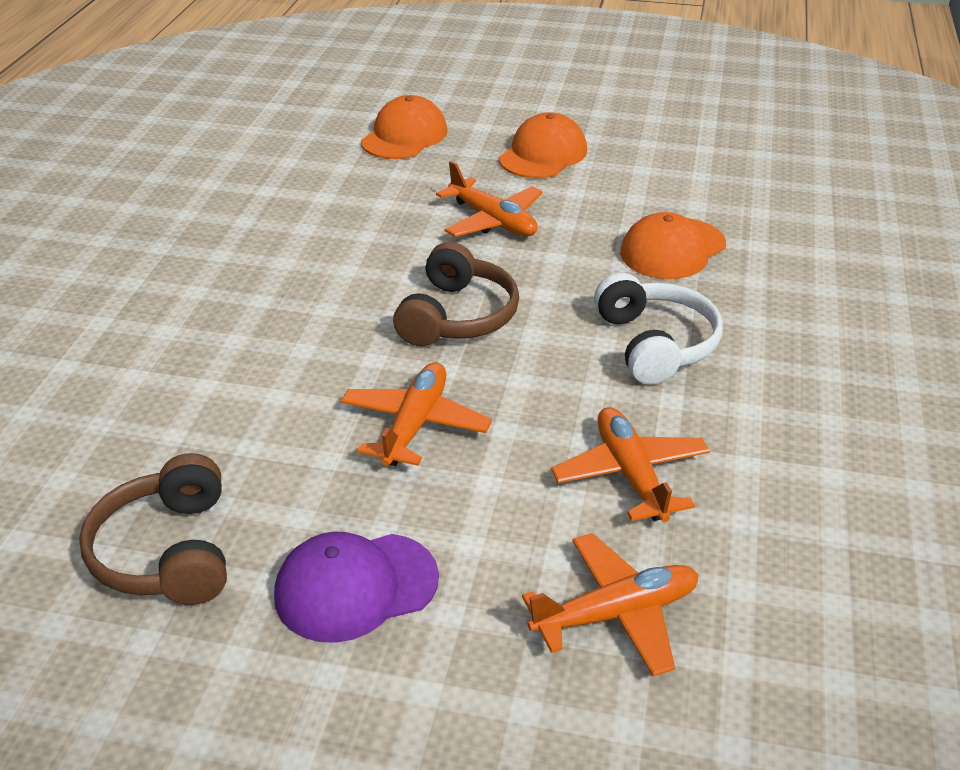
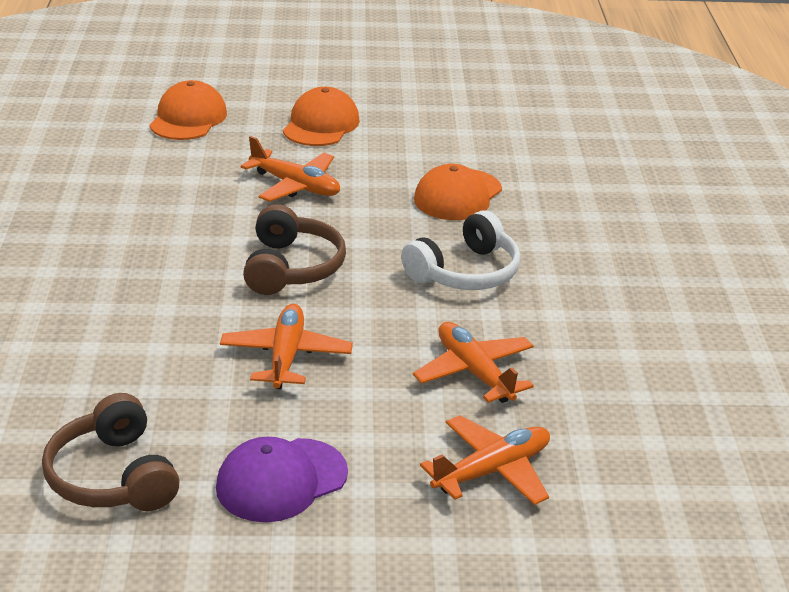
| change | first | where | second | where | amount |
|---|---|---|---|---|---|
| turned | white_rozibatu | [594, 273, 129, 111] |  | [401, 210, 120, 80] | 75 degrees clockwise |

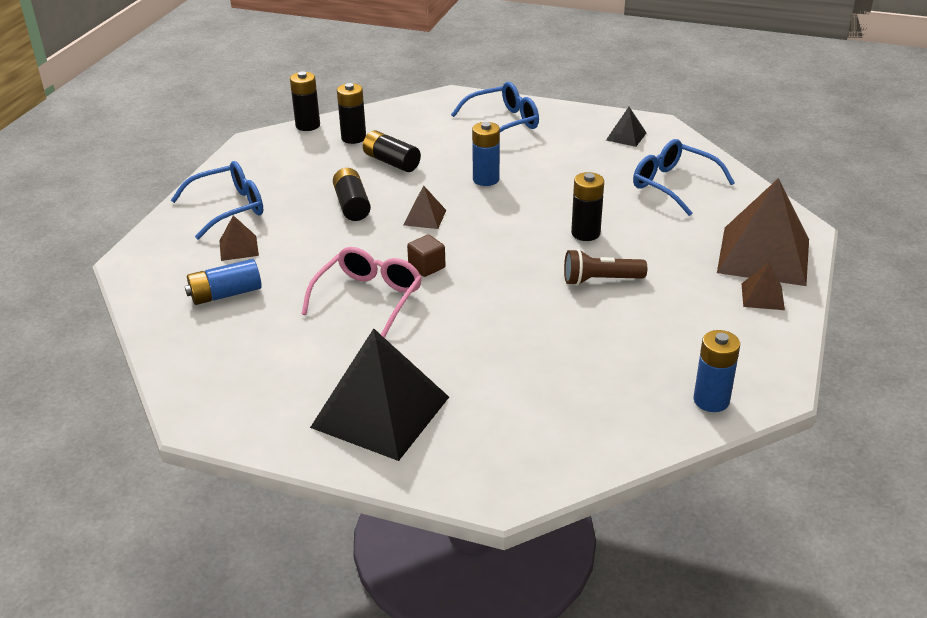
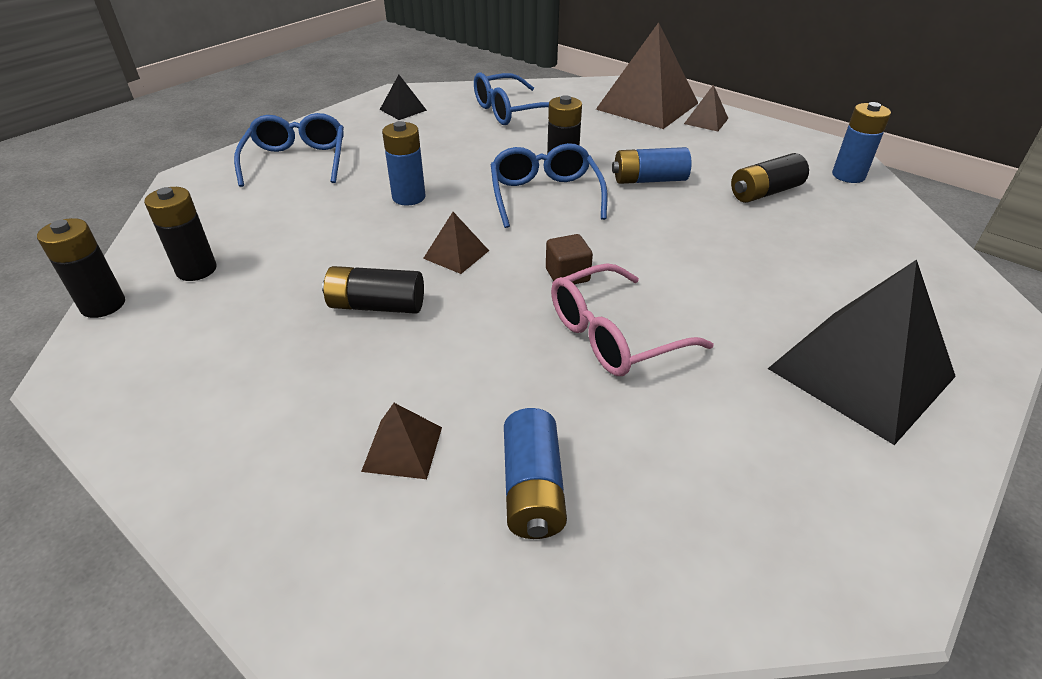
| change | first | where | second | where | amount |
|---|---|---|---|---|---|
| moved | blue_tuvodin | [171, 161, 92, 79] |  | [491, 143, 116, 85] |  |
| moved | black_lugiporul | [363, 130, 58, 42] |  | [731, 153, 78, 50] |  |
| replaced | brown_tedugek | [564, 249, 83, 37] | blue_lugiporul | [612, 147, 79, 37] |  |
| turned | pink_tuvodin | [302, 247, 120, 91] |  | [551, 263, 163, 113] | 75 degrees counterclockwise |

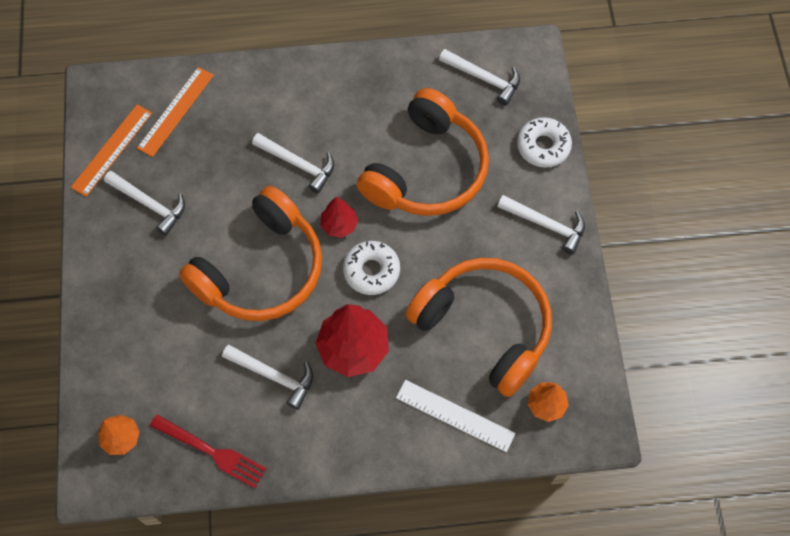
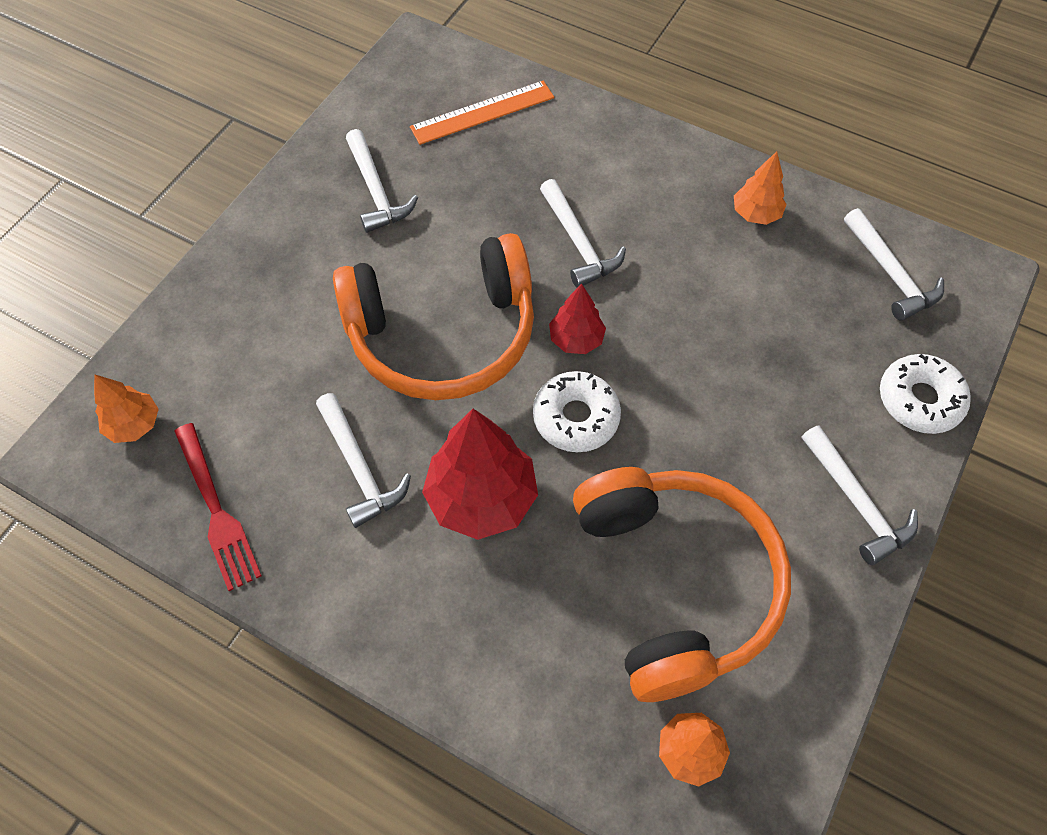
| change | first | where | second | where | amount |
|---|---|---|---|---|---|
| removed | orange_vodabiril | [71, 105, 81, 92] |  |  |  |
| removed | orange_rozibatu | [357, 88, 132, 128] |  |  |  |
| removed | white_vodabiril | [396, 380, 120, 72] |  |  |  |
| added |  |  | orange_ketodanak | [734, 151, 53, 74] |  |

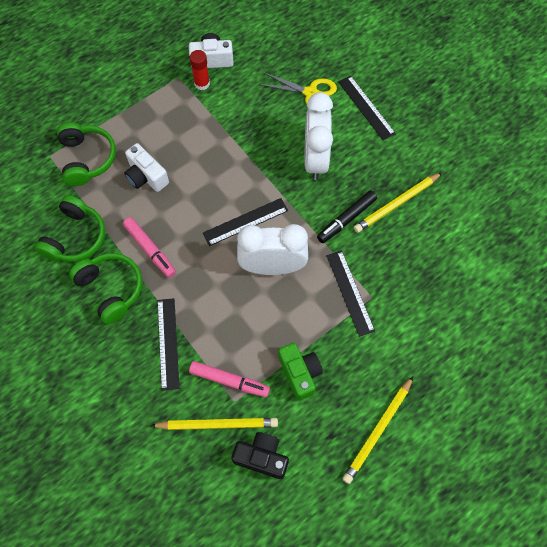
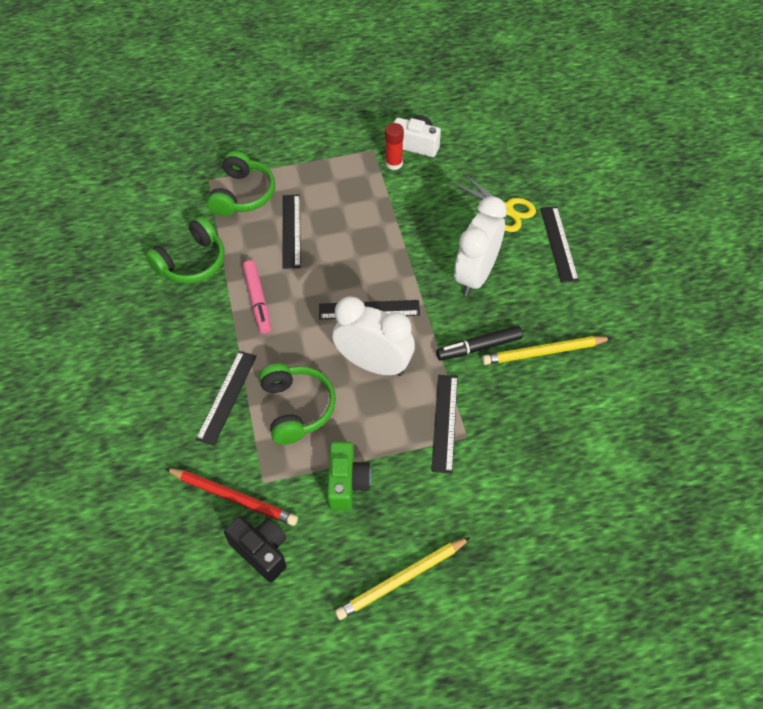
| change | first | where | second | where | amount |
|---|---|---|---|---|---|
| removed | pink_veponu | [189, 361, 81, 36] |  |  |  |
| moved | green_rozibatu | [69, 253, 73, 71] |  | [259, 363, 77, 82] |  |
| replaced | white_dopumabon | [124, 143, 45, 49] | black_vodabiril | [283, 194, 18, 75] |  |
| recoloured | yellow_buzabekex | [150, 418, 128, 12] | red_buzabekex | [165, 468, 133, 58] |  |

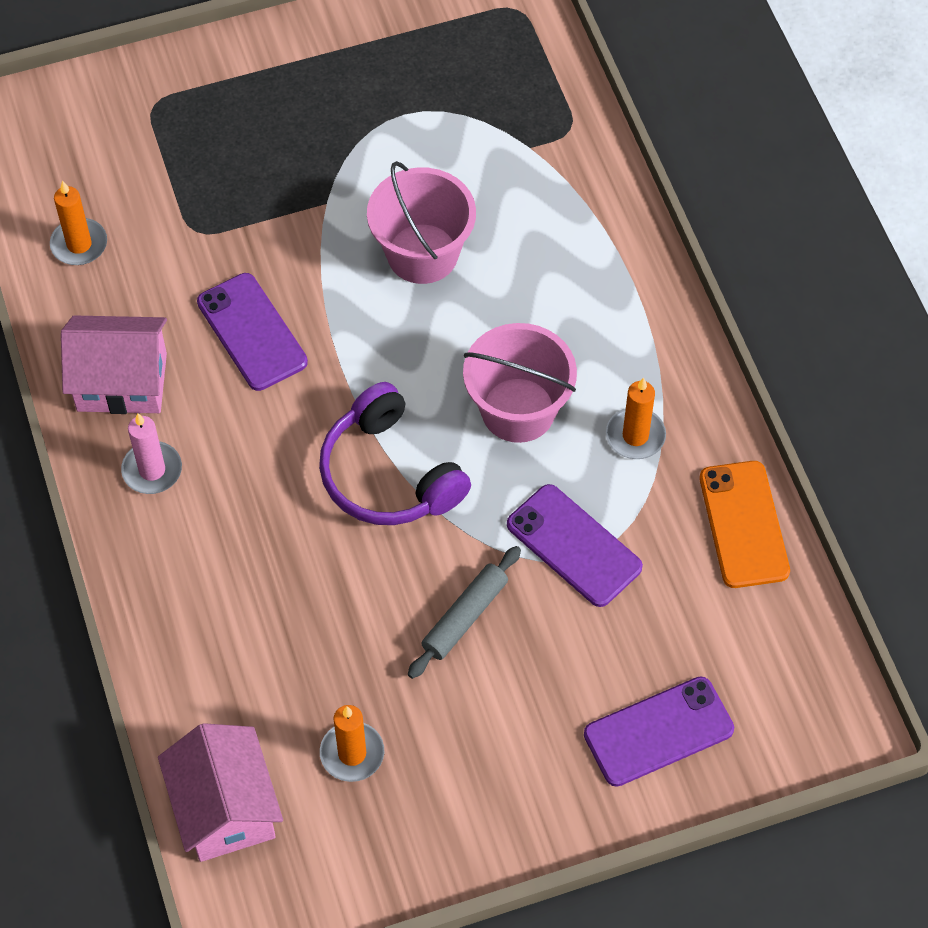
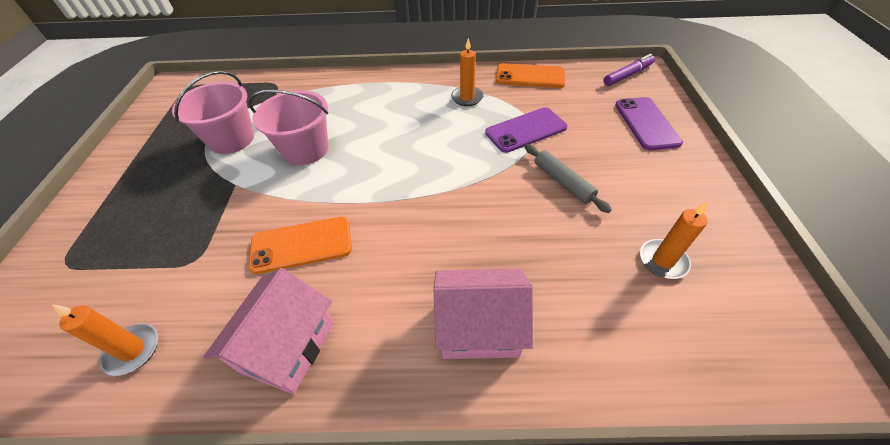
| change | first | where | second | where | amount |
|---|---|---|---|---|---|
| removed | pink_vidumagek | [121, 413, 61, 81] |  |  |  |
| removed | purple_rozibatu | [319, 382, 152, 143] |  |  |  |
| added |  |  | purple_veponu | [603, 54, 52, 32] |  |
| moved | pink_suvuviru | [158, 723, 125, 139] |  | [434, 269, 99, 90] |  |
| moved | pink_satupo | [463, 323, 114, 120] |  | [172, 71, 82, 83] |  |
| recoloured | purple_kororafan | [197, 273, 111, 118] | orange_kororafan | [248, 217, 104, 57] |  |

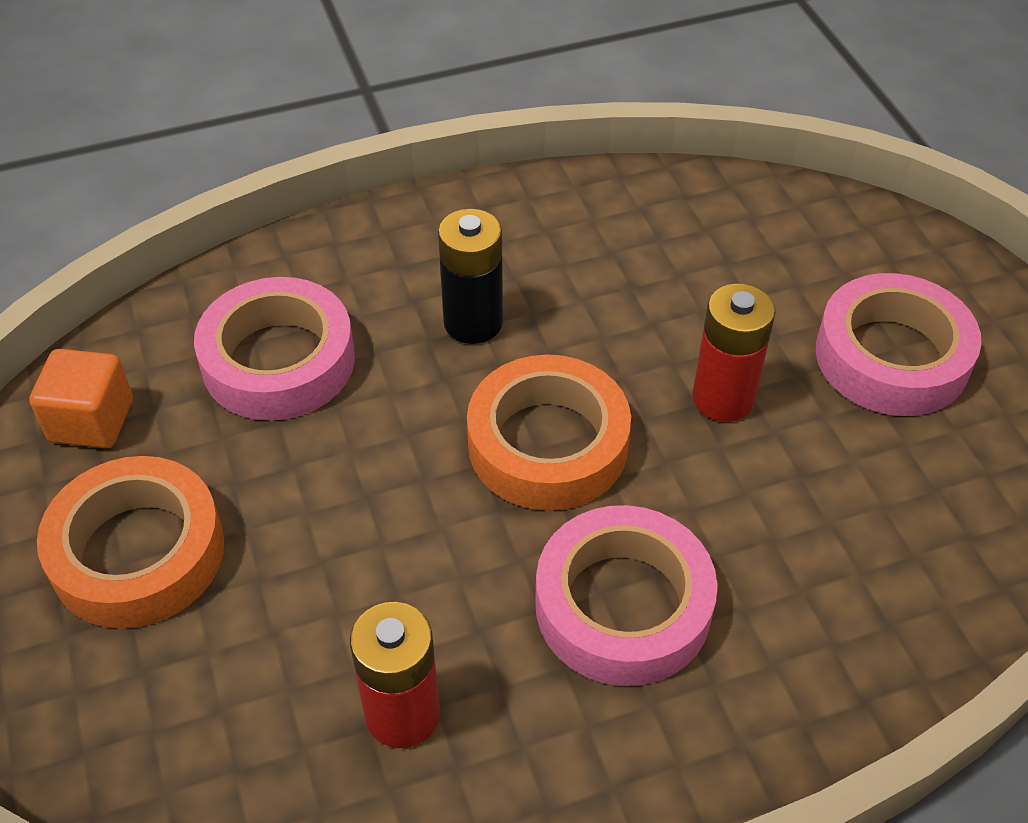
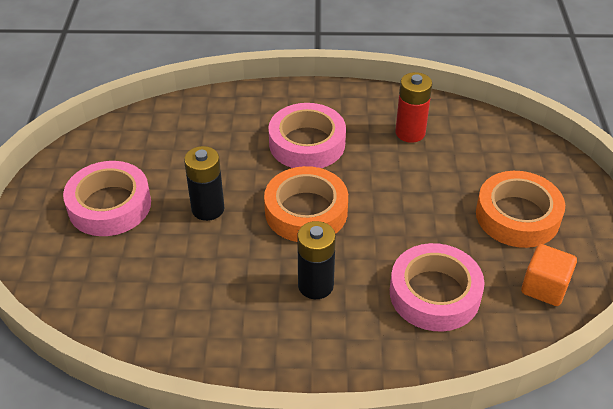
| change | first | where | second | where | amount |
|---|---|---|---|---|---|
| recoloured | red_lugiporul | [693, 283, 83, 139] | black_lugiporul | [184, 146, 40, 75] |  |

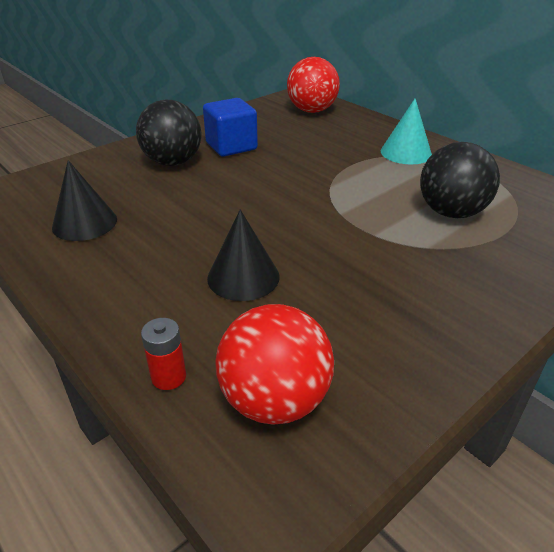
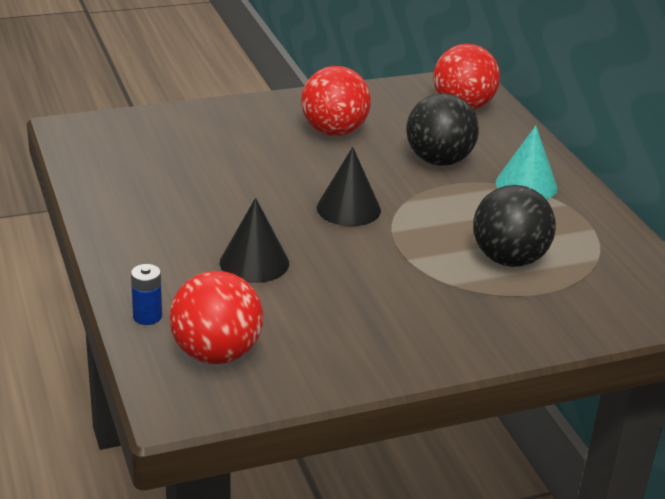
| change | first | where | second | where | amount |
|---|---|---|---|---|---|
| moved | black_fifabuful | [52, 160, 65, 81] |  | [317, 147, 64, 79] |  |
| moved | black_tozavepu | [136, 100, 66, 66] |  | [406, 93, 73, 73] |  |
| replaced | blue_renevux | [203, 98, 55, 59] | red_tozavepu | [301, 66, 70, 70] |  |
| recoloured | red_lugiporul | [141, 318, 45, 72] | blue_lugiporul | [131, 264, 31, 61] |  |

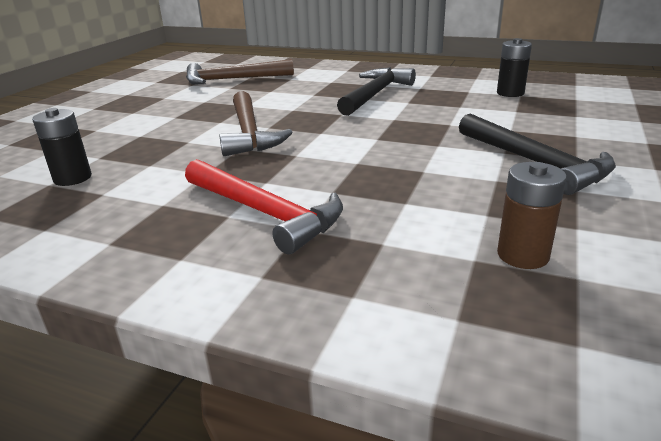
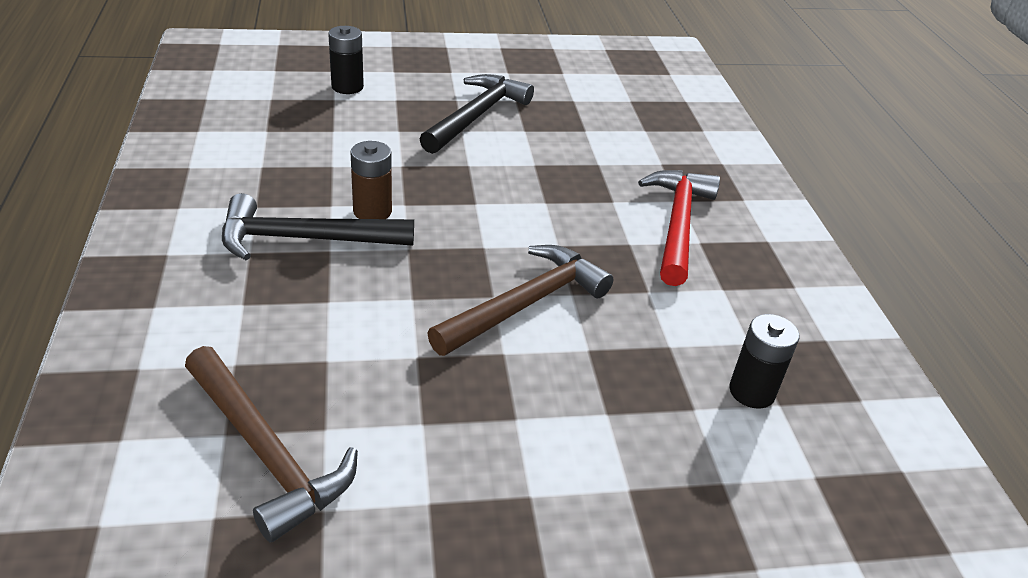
| change | first | where | second | where | amount |
|---|---|---|---|---|---|
| moved | black_lugiporul | [497, 38, 35, 59] |  | [328, 26, 36, 68] |  |
| moved | brown_lugiporul | [497, 162, 70, 107] |  | [351, 141, 41, 78] |  |

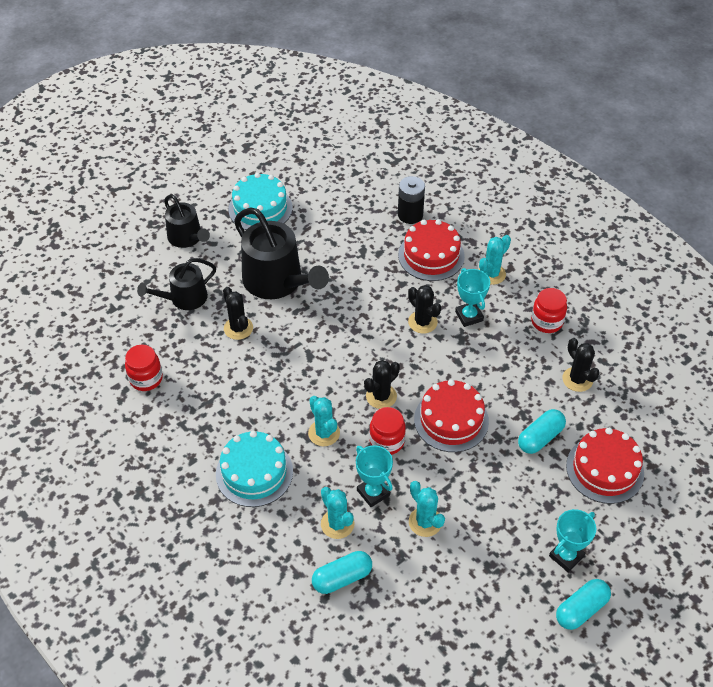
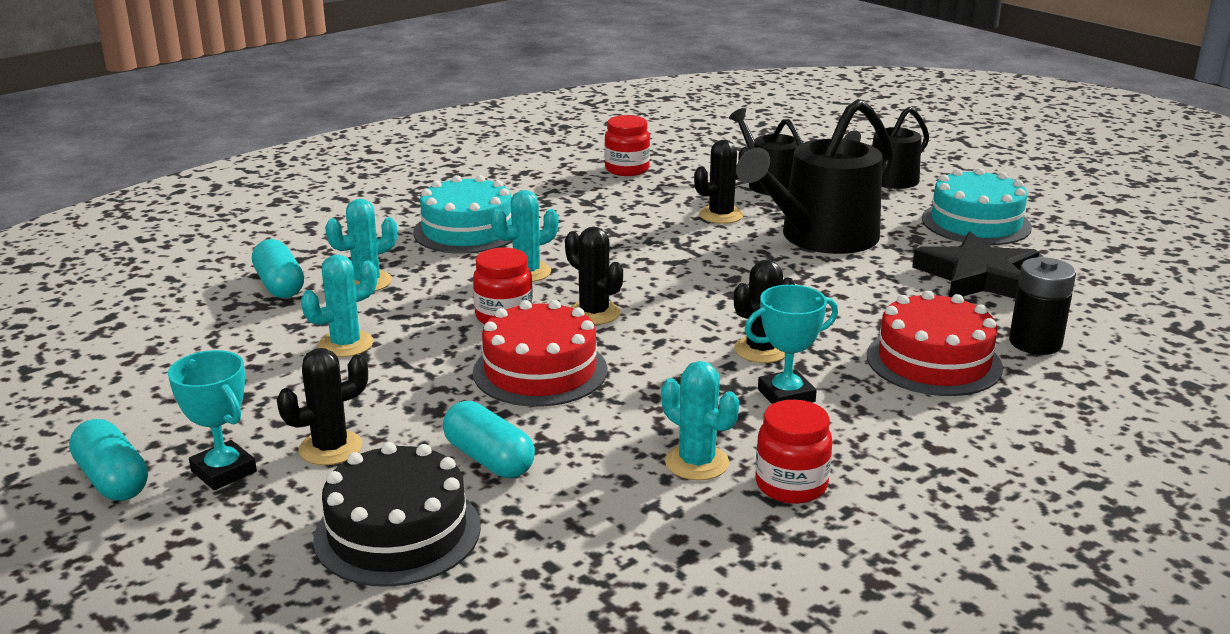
| change | first | where | second | where | amount |
|---|---|---|---|---|---|
| removed | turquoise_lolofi | [356, 445, 37, 62] |  |  |  |
| added |  |  | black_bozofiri | [912, 232, 127, 67] |  |
| moved | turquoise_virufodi | [478, 235, 33, 50] |  | [661, 361, 78, 119] |  |
| moved | black_virufodi | [563, 338, 37, 54] |  | [277, 348, 91, 117] |  |
| recoloured | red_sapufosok | [566, 428, 78, 76] | black_sapufosok | [313, 442, 168, 145] |  |

